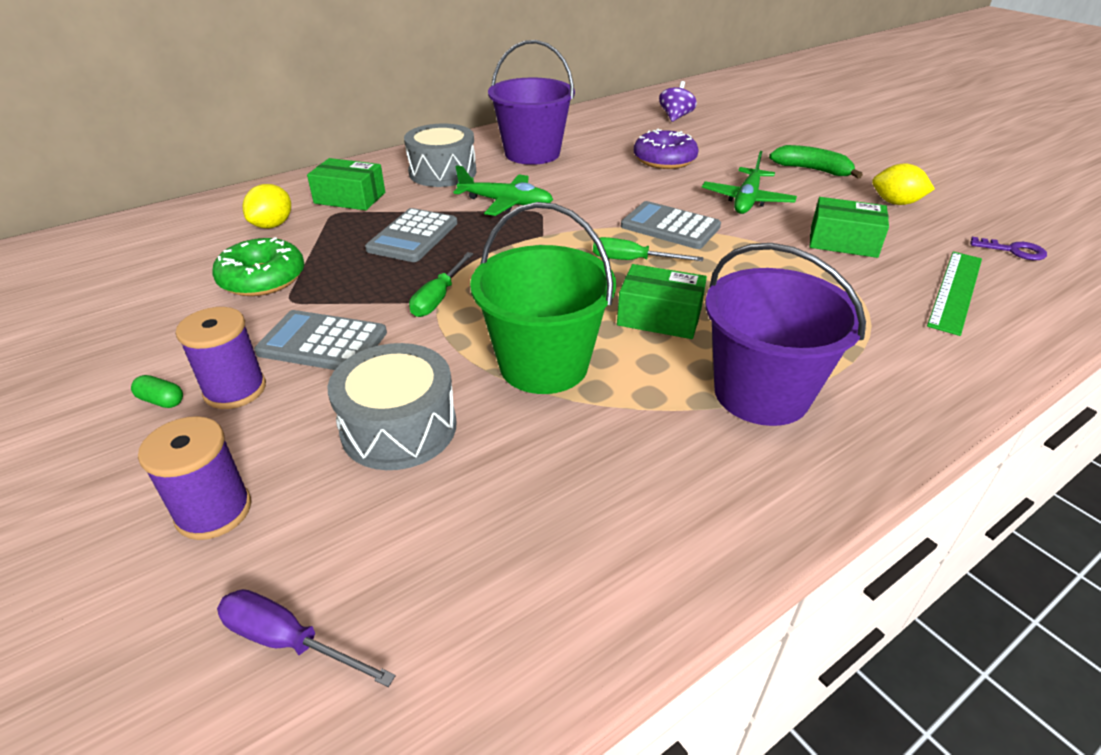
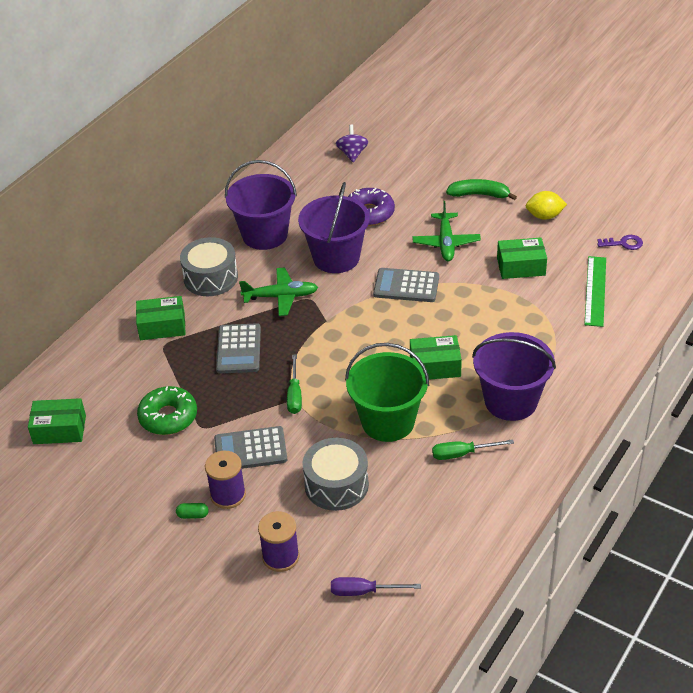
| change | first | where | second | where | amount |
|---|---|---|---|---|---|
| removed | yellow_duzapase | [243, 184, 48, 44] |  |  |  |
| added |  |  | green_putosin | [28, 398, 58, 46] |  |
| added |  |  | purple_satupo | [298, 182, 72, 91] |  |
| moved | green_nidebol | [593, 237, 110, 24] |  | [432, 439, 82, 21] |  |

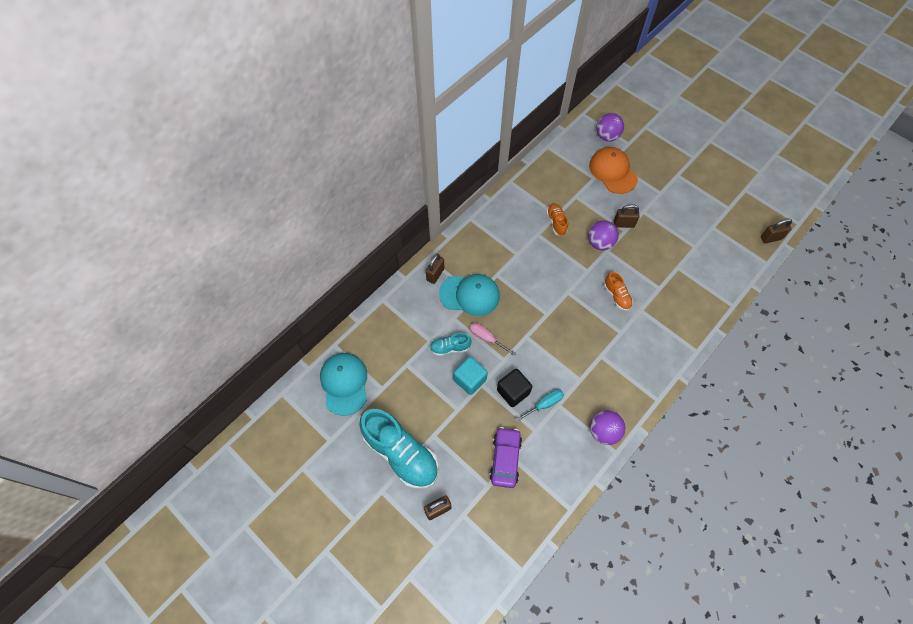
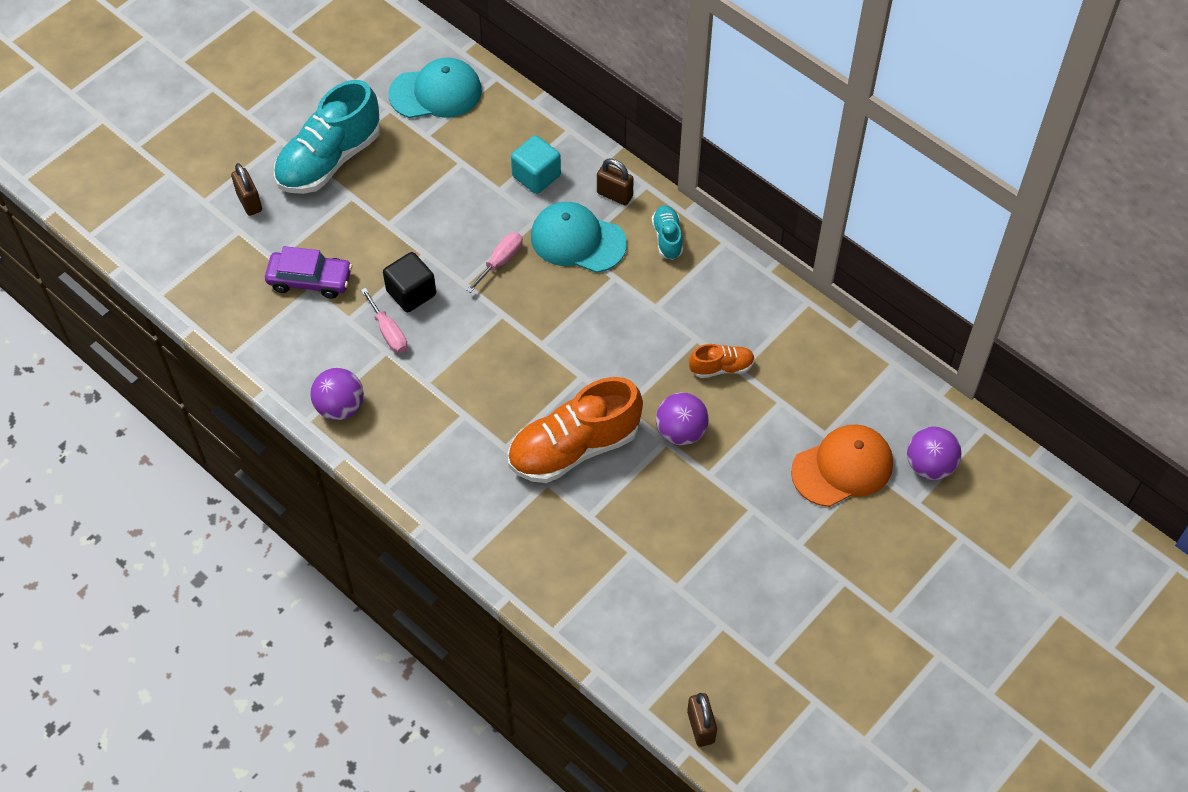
| change | first | where | second | where | amount |
|---|---|---|---|---|---|
| removed | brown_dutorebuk | [614, 204, 26, 24] |  |  |  |
| moved | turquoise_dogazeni | [430, 333, 42, 23] |  | [652, 205, 31, 55] |  |
| moved | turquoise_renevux | [454, 357, 34, 38] |  | [511, 135, 50, 59] |  |
| recoloured | turquoise_nidebol | [515, 389, 49, 33] | pink_nidebol | [361, 288, 47, 65] |  |
| turned | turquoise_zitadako | [439, 274, 61, 42] |  | [531, 202, 96, 71] | 105 degrees clockwise |
| resized | orange_dogazeni | [604, 272, 29, 39] |  | [508, 377, 135, 106] | x2.10 |

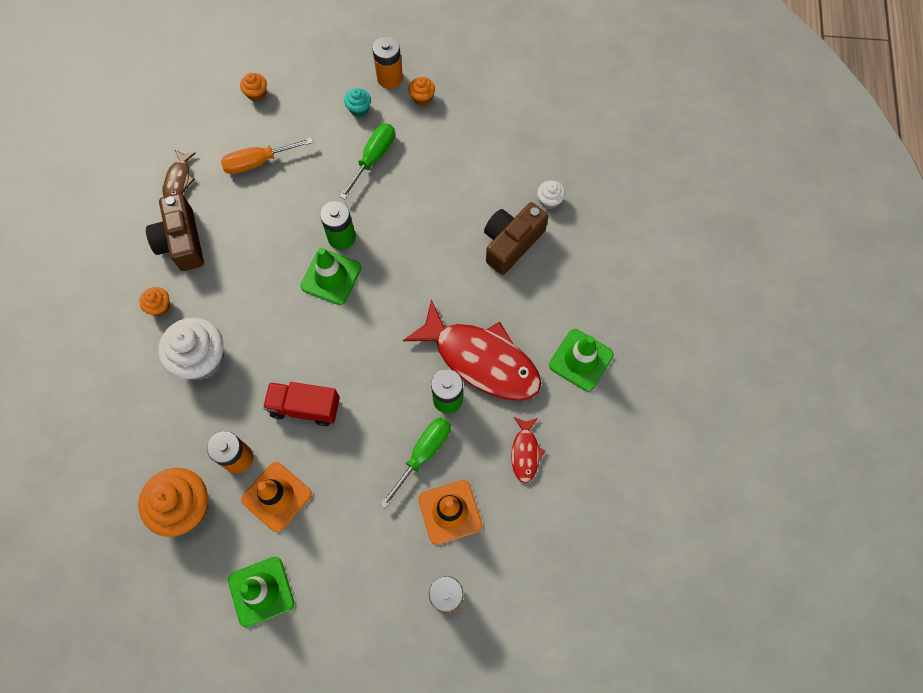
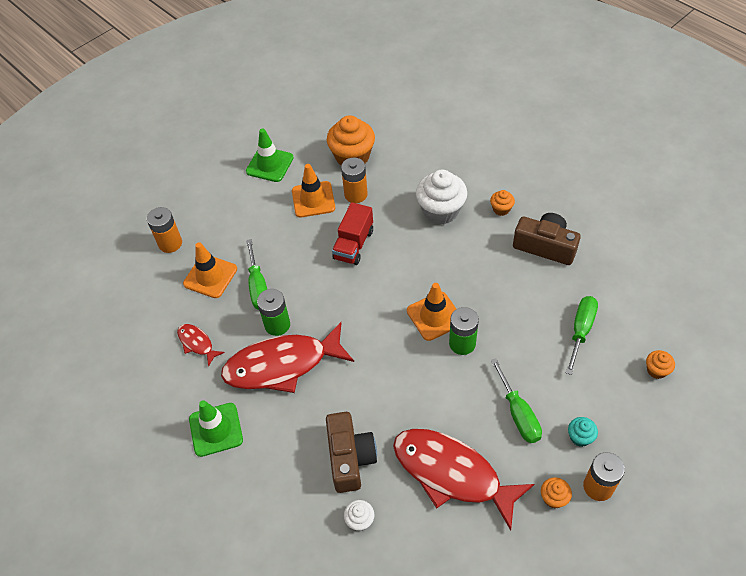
| change | first | where | second | where | amount |
|---|---|---|---|---|---|
| removed | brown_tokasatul | [162, 150, 34, 47] |  |  |  |
| added |  |  | red_tokasatul | [393, 429, 141, 102] |  |
| recoloured | orange_nidebol | [221, 137, 92, 37] | green_nidebol | [566, 296, 32, 79] |  |
| recoloured | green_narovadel | [300, 248, 61, 57] | orange_narovadel | [407, 283, 49, 58] |  |
| turned | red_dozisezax | [263, 382, 77, 44] |  | [332, 202, 41, 63] | 150 degrees clockwise |

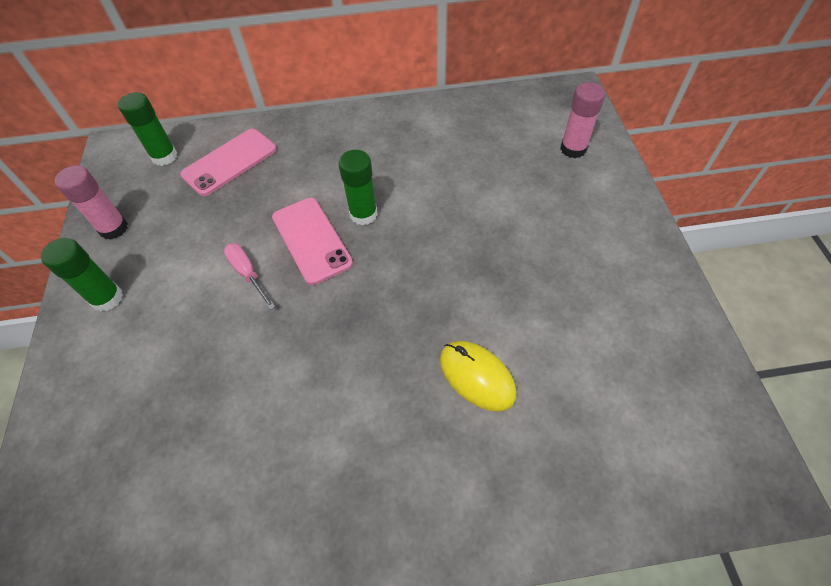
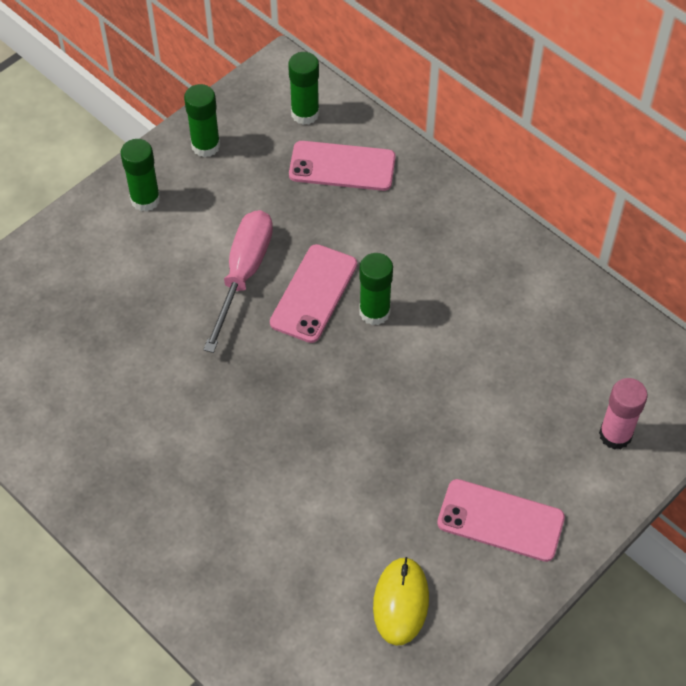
| change | first | where | second | where | amount |
|---|---|---|---|---|---|
| added |  |  | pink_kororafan | [437, 479, 128, 83] |  |
| moved | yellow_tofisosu | [440, 341, 77, 71] |  | [373, 557, 56, 89] |  |
| recoloured | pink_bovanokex | [55, 165, 73, 75] | green_bovanokex | [184, 84, 36, 73] |  |
| resized | pink_nidebol | [224, 243, 51, 67] |  | [203, 210, 70, 143] | x1.80 |

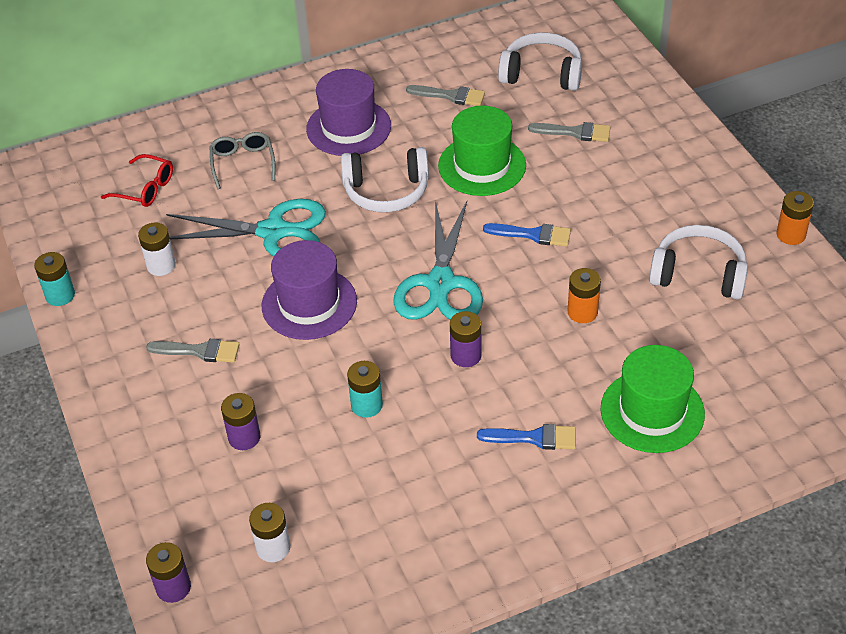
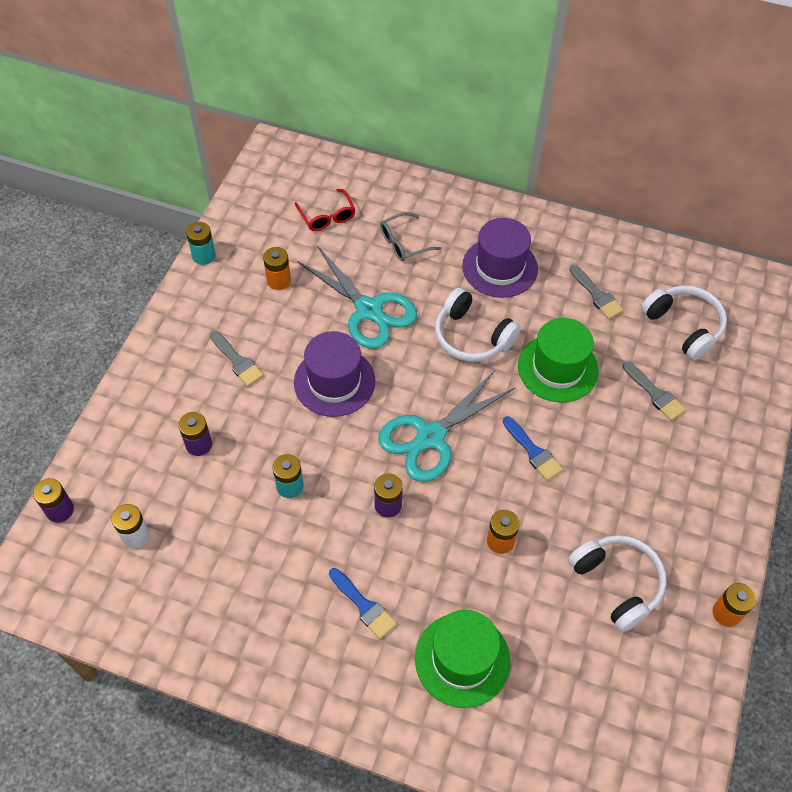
| change | first | where | second | where | amount |
|---|---|---|---|---|---|
| recoloured | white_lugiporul | [138, 222, 38, 54] | orange_lugiporul | [263, 247, 28, 43] |  |
| turned | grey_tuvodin | [210, 132, 65, 57] |  | [380, 212, 61, 49] | 150 degrees counterclockwise |

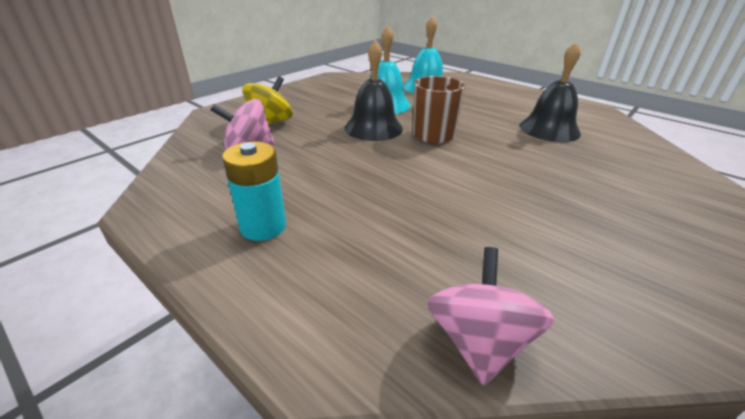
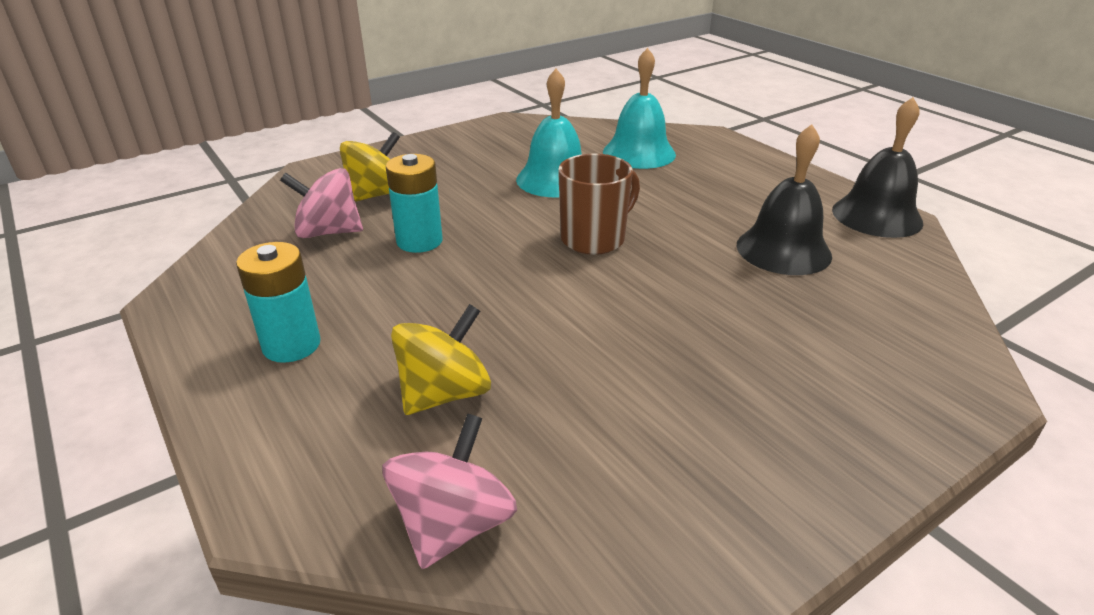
| change | first | where | second | where | amount |
|---|---|---|---|---|---|
| added |  |  | turquoise_lugiporul | [386, 154, 57, 99] |  |
| added |  |  | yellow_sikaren | [391, 304, 100, 111] |  |
| moved | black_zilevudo | [344, 40, 59, 101] |  | [832, 97, 92, 141] |  |

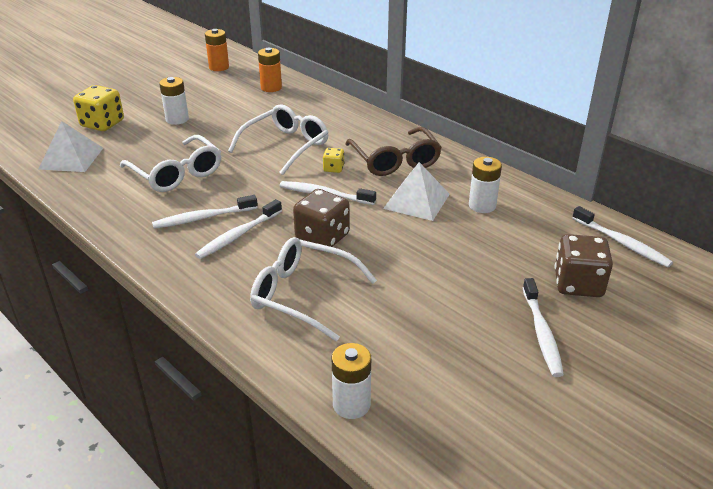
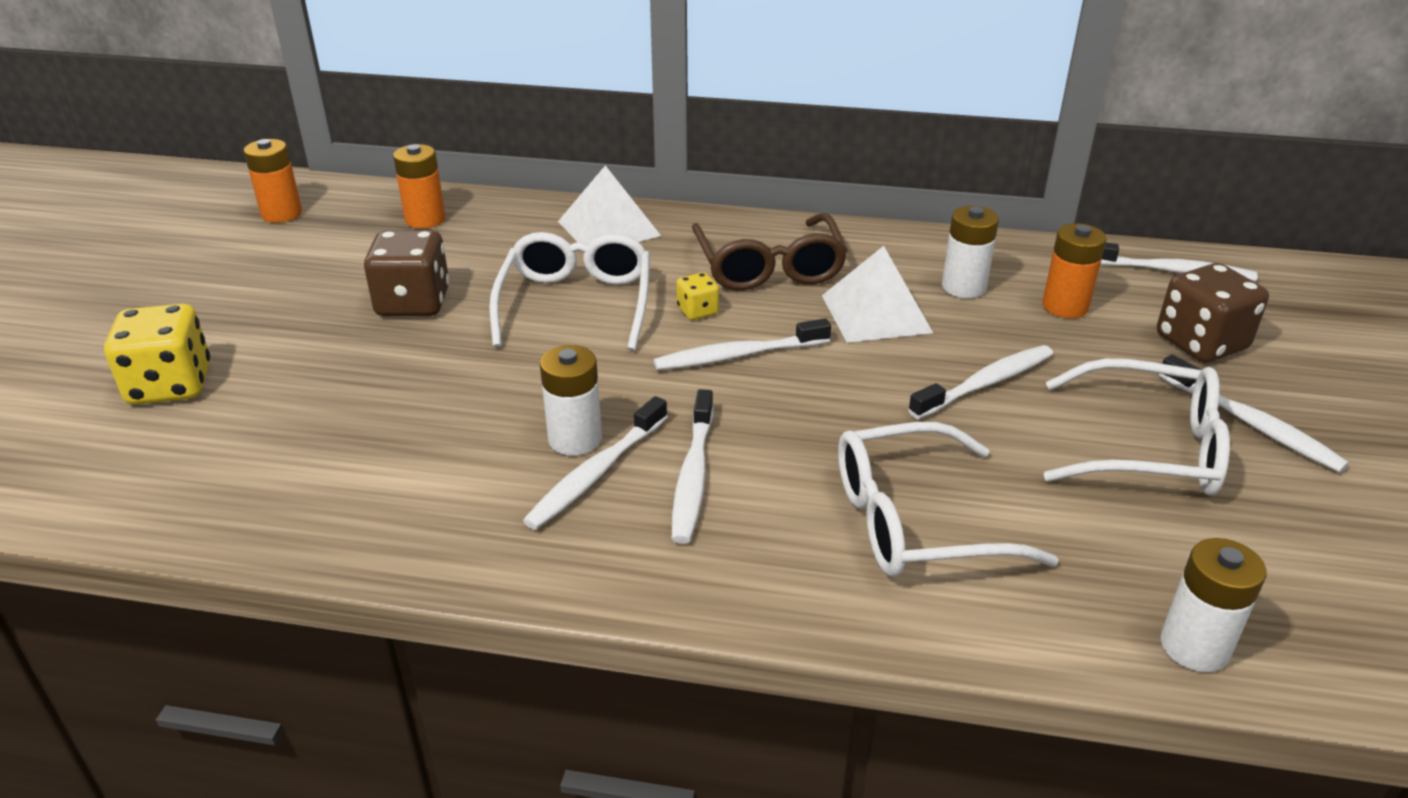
| change | first | where | second | where | amount |
|---|---|---|---|---|---|
| added |  |  | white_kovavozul | [908, 345, 145, 74] |  |
| added |  |  | orange_lugiporul | [1042, 223, 65, 95] |  |
| moved | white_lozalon | [39, 121, 64, 51] |  | [558, 165, 103, 80] |  |
| moved | white_tuvodin | [120, 135, 101, 57] |  | [1044, 358, 186, 137] |  |
| moved | white_lugiporul | [159, 77, 30, 48] |  | [540, 345, 62, 111] |  |
| moved | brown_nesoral | [293, 189, 57, 58] |  | [364, 230, 85, 86] |  |
| turned | brown_tuvodin | [345, 127, 97, 49] |  | [692, 213, 156, 78] | 45 degrees clockwise |

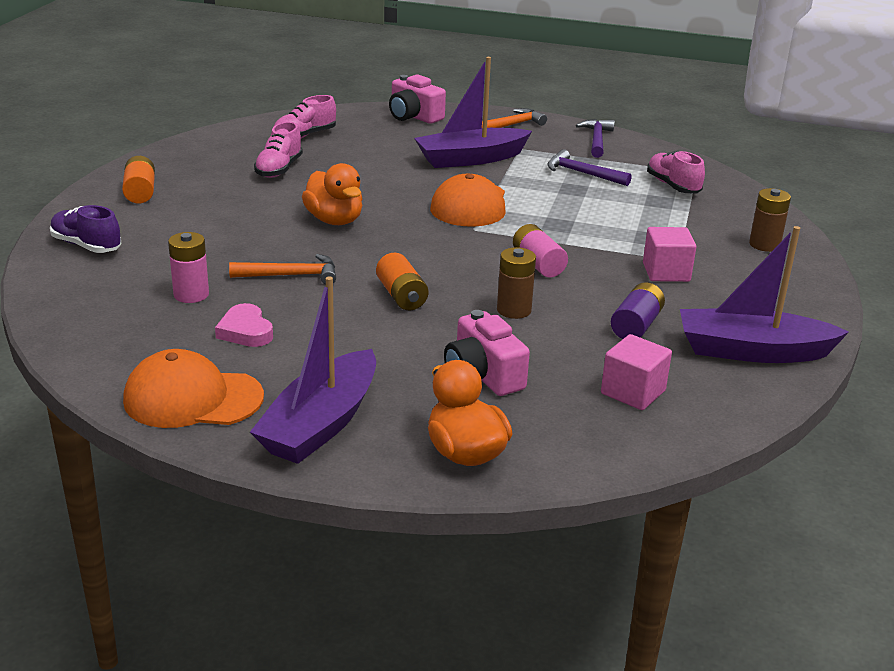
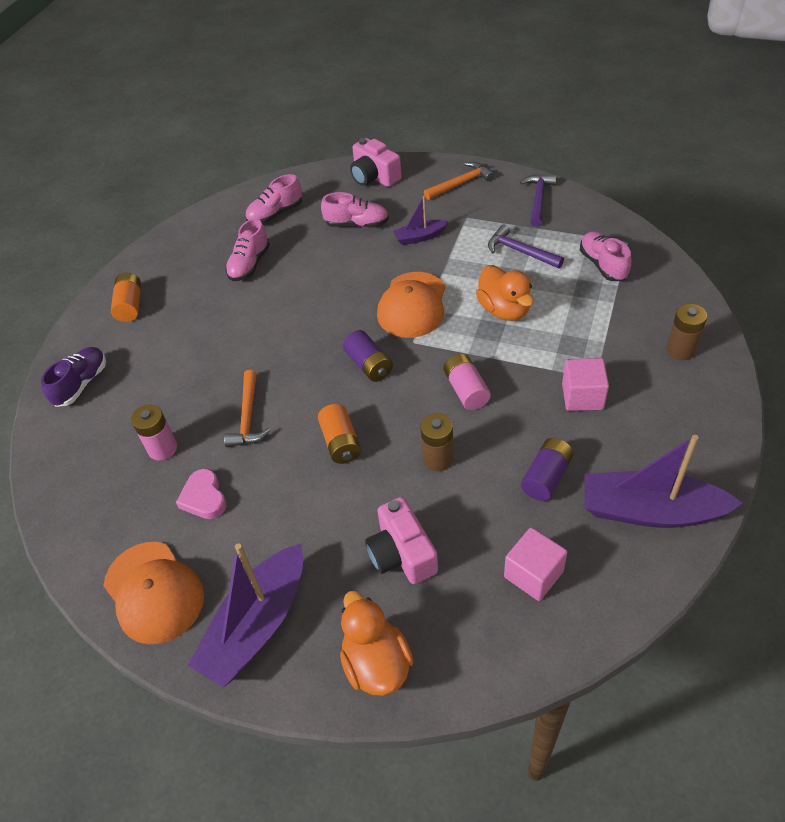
| change | first | where | second | where | amount |
|---|---|---|---|---|---|
| added |  |  | pink_dogazeni | [321, 192, 68, 36] |  |
| added |  |  | purple_lugiporul | [343, 330, 50, 52] |  |
| moved | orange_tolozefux | [302, 163, 60, 62] |  | [476, 265, 58, 56] |  |
| turned | purple_dogazeni | [50, 205, 72, 48] |  | [41, 347, 65, 60] | 75 degrees clockwise |
| turned | orange_zitadako | [123, 349, 141, 79] |  | [103, 542, 101, 102] | 135 degrees counterclockwise |
| turned | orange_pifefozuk | [229, 254, 107, 30] |  | [224, 370, 46, 77] | 90 degrees clockwise |
| resized | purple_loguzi | [414, 57, 118, 111] |  | [393, 196, 55, 49] | x0.52 |

